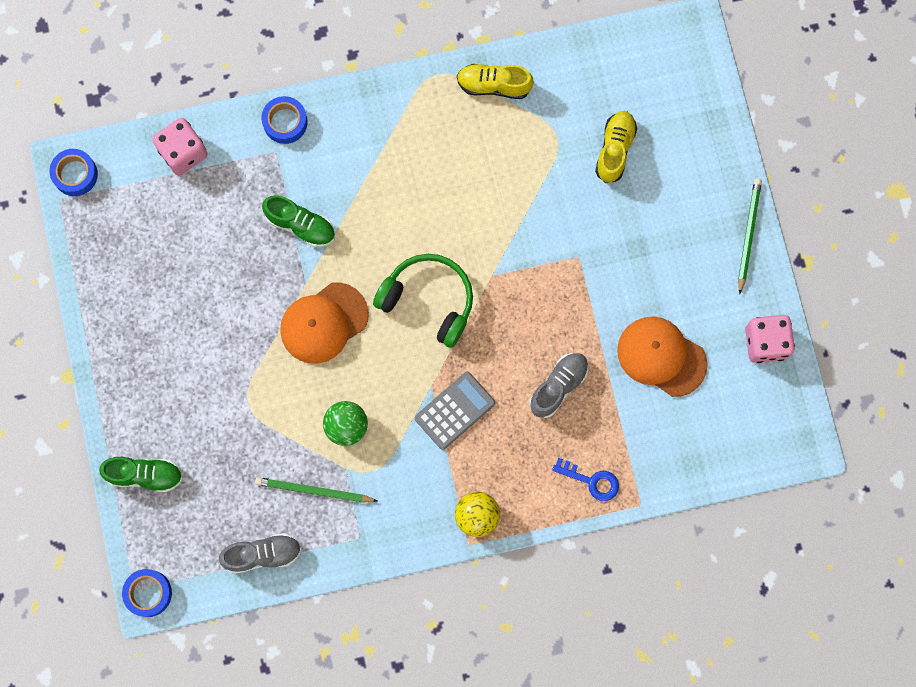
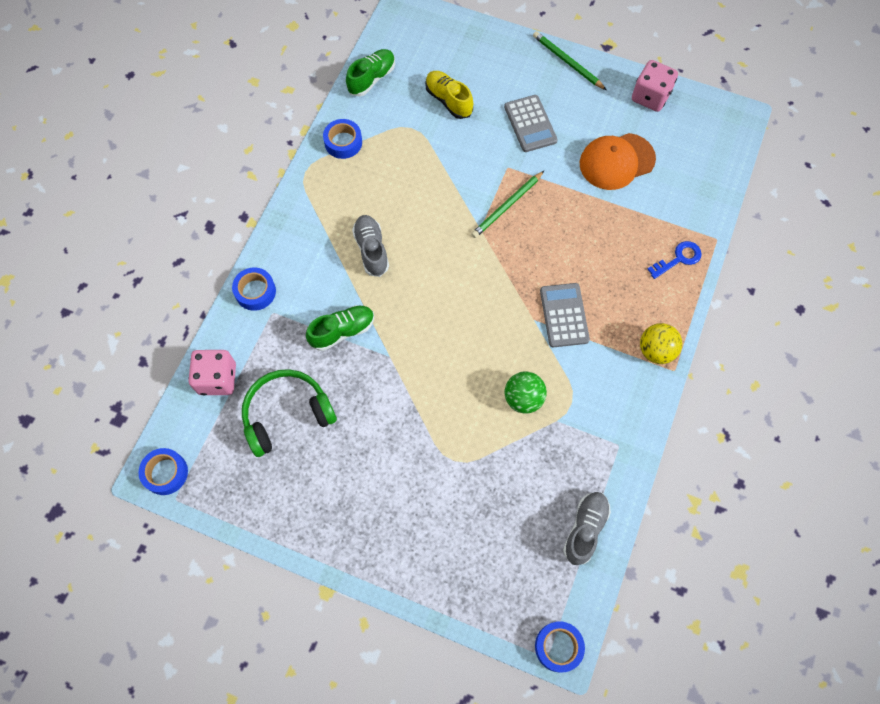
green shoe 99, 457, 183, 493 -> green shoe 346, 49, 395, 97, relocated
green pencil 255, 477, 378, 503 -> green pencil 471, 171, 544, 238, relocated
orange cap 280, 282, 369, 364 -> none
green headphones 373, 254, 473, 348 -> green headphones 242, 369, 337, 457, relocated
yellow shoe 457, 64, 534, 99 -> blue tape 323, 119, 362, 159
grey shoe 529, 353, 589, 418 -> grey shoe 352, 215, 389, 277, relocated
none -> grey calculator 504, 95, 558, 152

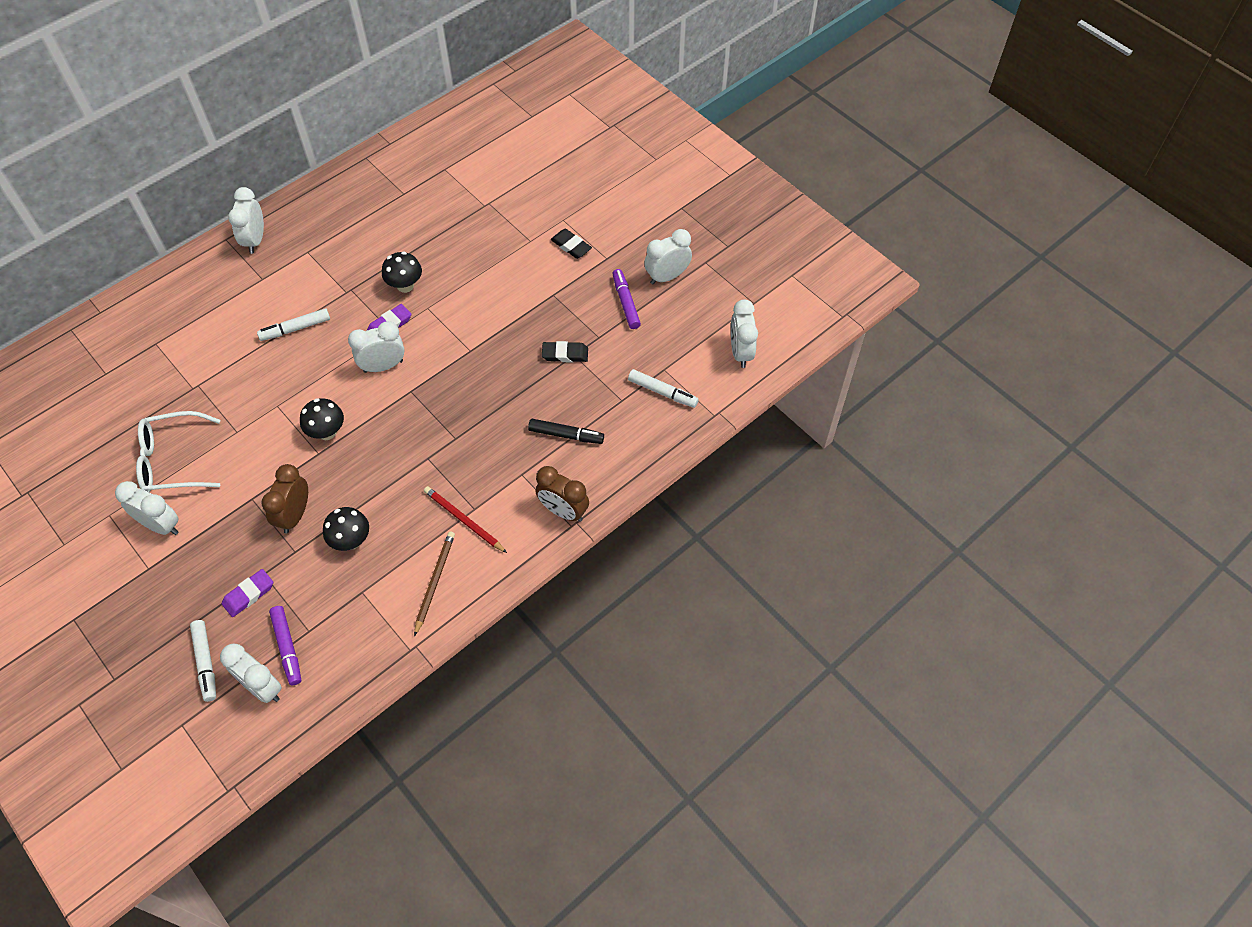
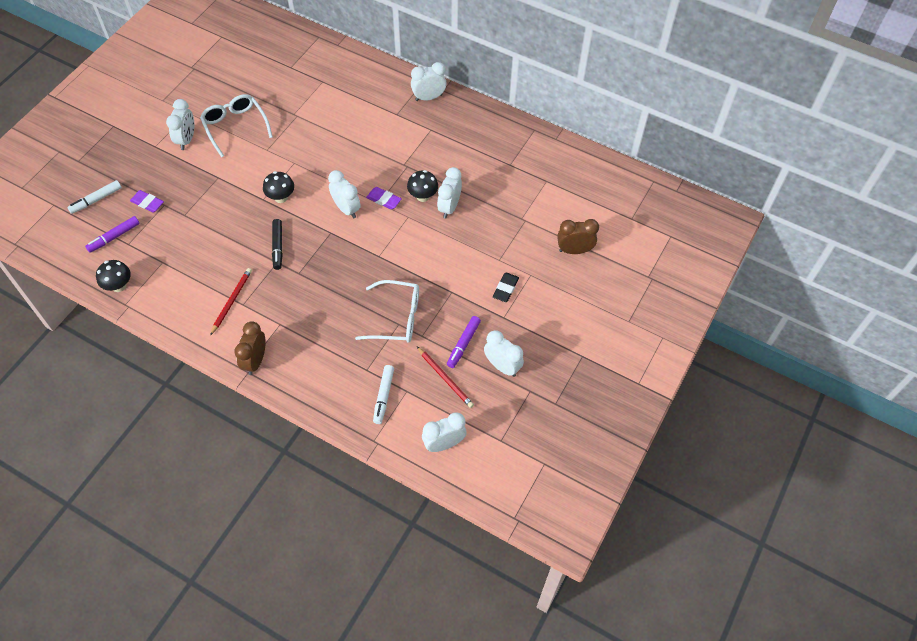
white clock 220, 644, 282, 703 -> white clock 437, 167, 462, 219, relocated
white marker 257, 308, 330, 341 -> none
brown clock 262, 464, 308, 534 -> brown clock 557, 219, 599, 254, relocated
black mushroom 323, 507, 369, 551 -> black mushroom 96, 260, 131, 292, relocated
brown pencil 414, 532, 455, 636 -> none
black marker 528, 419, 604, 444 -> black marker 272, 219, 283, 270, relocated
black eraser 542, 341, 588, 362 -> white glasses 355, 280, 419, 342
purple marker 612, 269, 641, 329 -> purple marker 447, 316, 481, 368, 150 degrees clockwise
none -> red pencil 417, 347, 474, 408

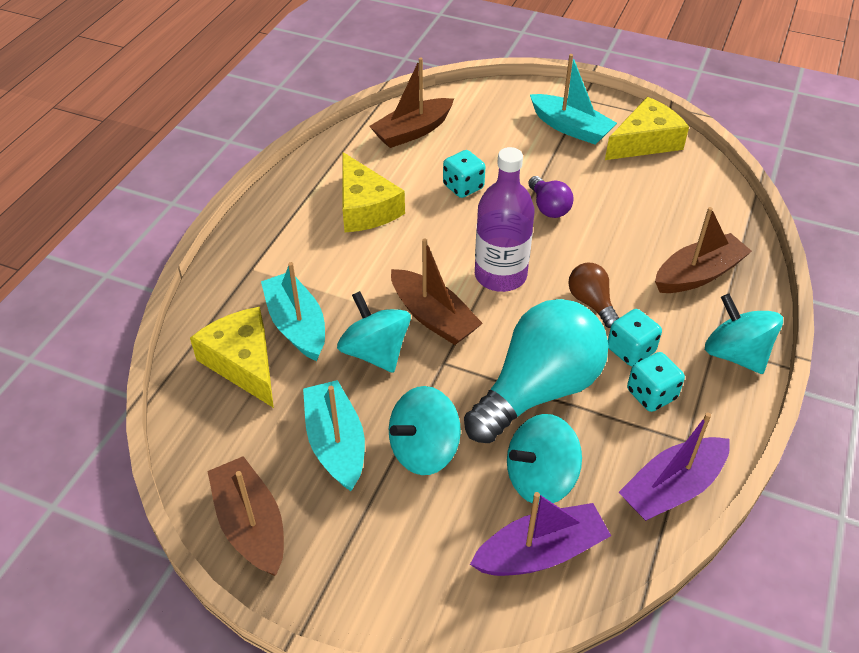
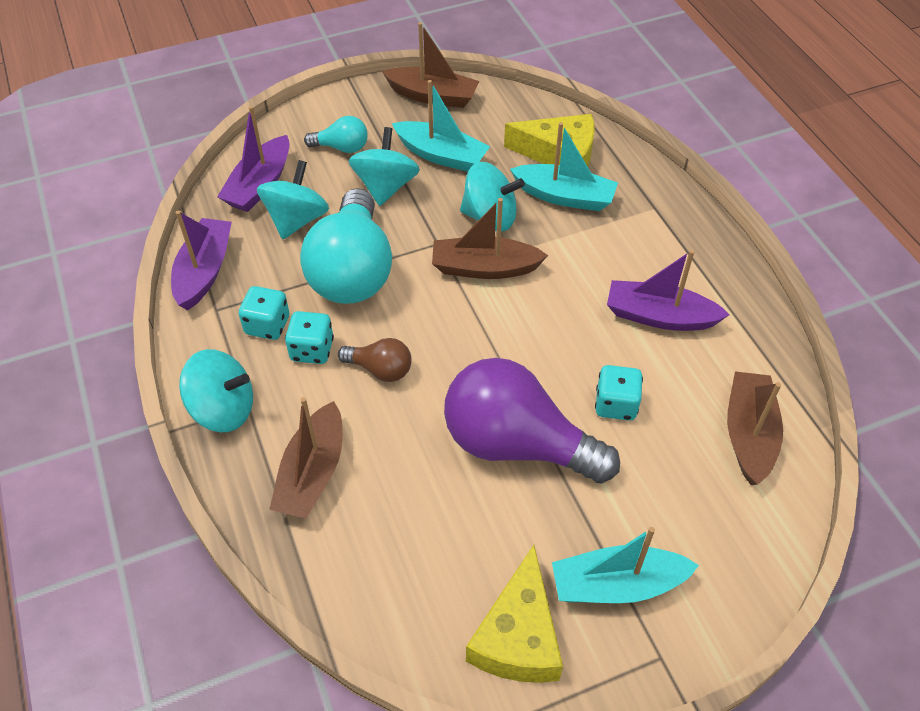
yellow cheese 342, 152, 405, 232 -> purple boat 607, 250, 730, 331
purple bottle 475, 147, 535, 292 -> none
purple light bulb 528, 176, 574, 218 -> purple light bulb 444, 358, 620, 484, x2.17
none -> turquoise light bulb 304, 116, 368, 153

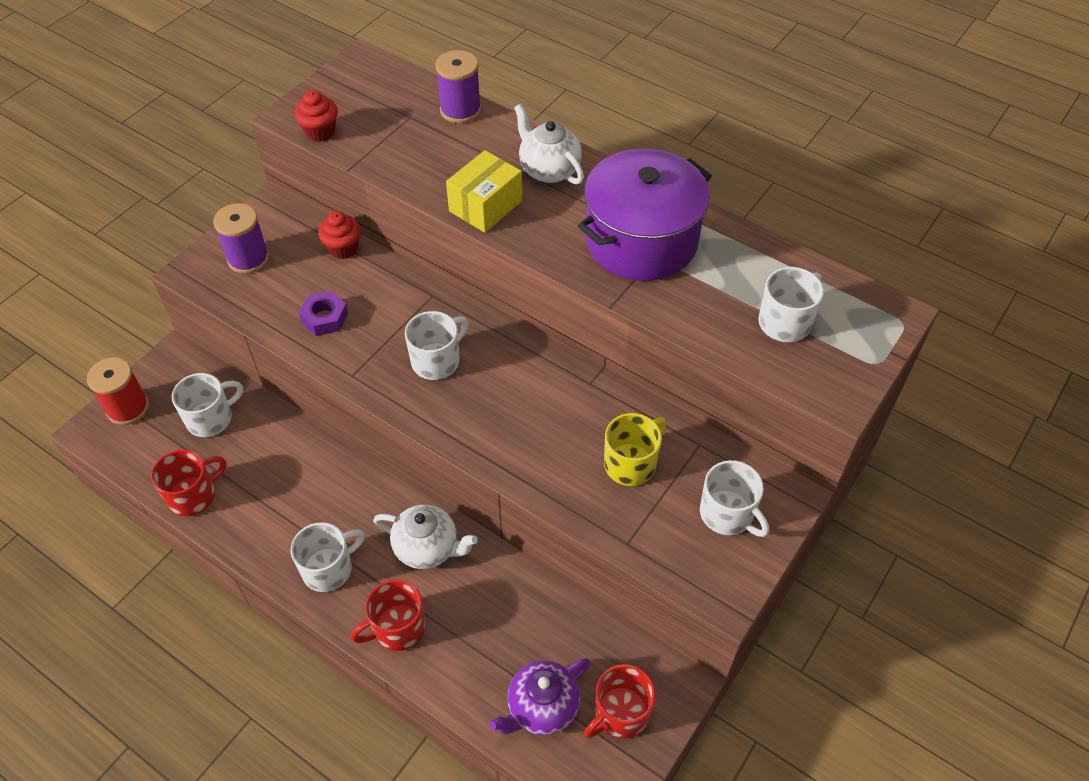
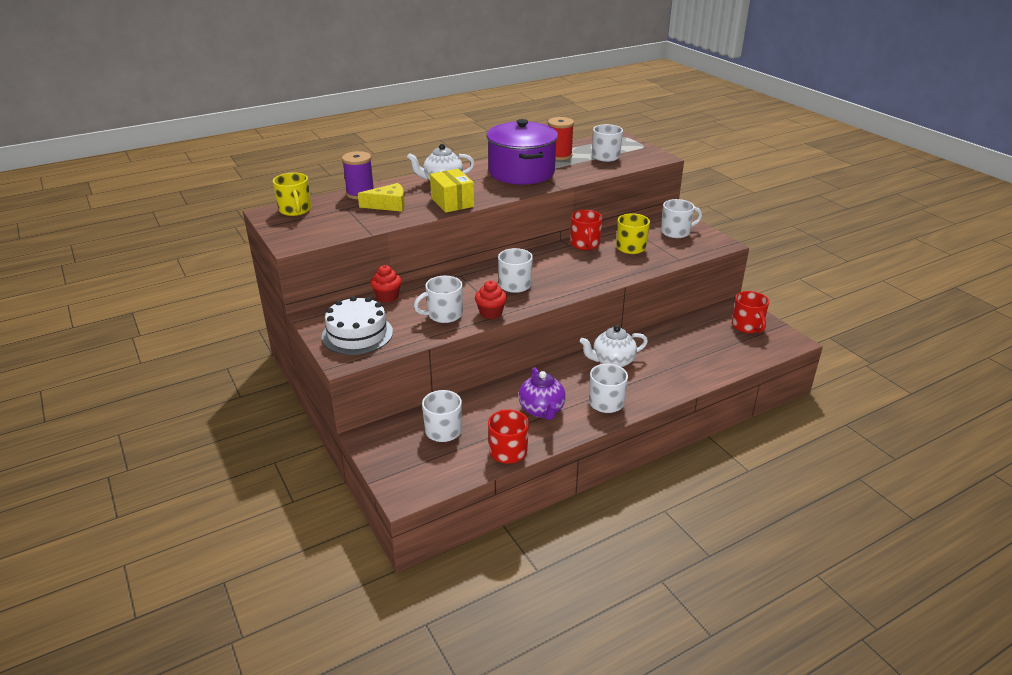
red spool 87, 357, 149, 425 -> red spool 548, 117, 574, 160, relocated
purple spool 213, 203, 269, 274 -> white cake 321, 296, 393, 355
red cupcake 294, 90, 338, 142 -> red cupcake 475, 281, 507, 319, relocated
purple nut 299, 291, 348, 336 -> white mug 414, 276, 463, 323
red mug 351, 579, 426, 651 -> red mug 570, 210, 603, 250, relocated
white teapot 373, 505, 478, 569 -> white teapot 580, 325, 648, 367, 150 degrees counterclockwise
purple teapot 489, 658, 590, 735 -> purple teapot 518, 367, 566, 420, relocated
none -> yellow mug 273, 173, 311, 216
none -> yellow cheese 358, 183, 405, 212

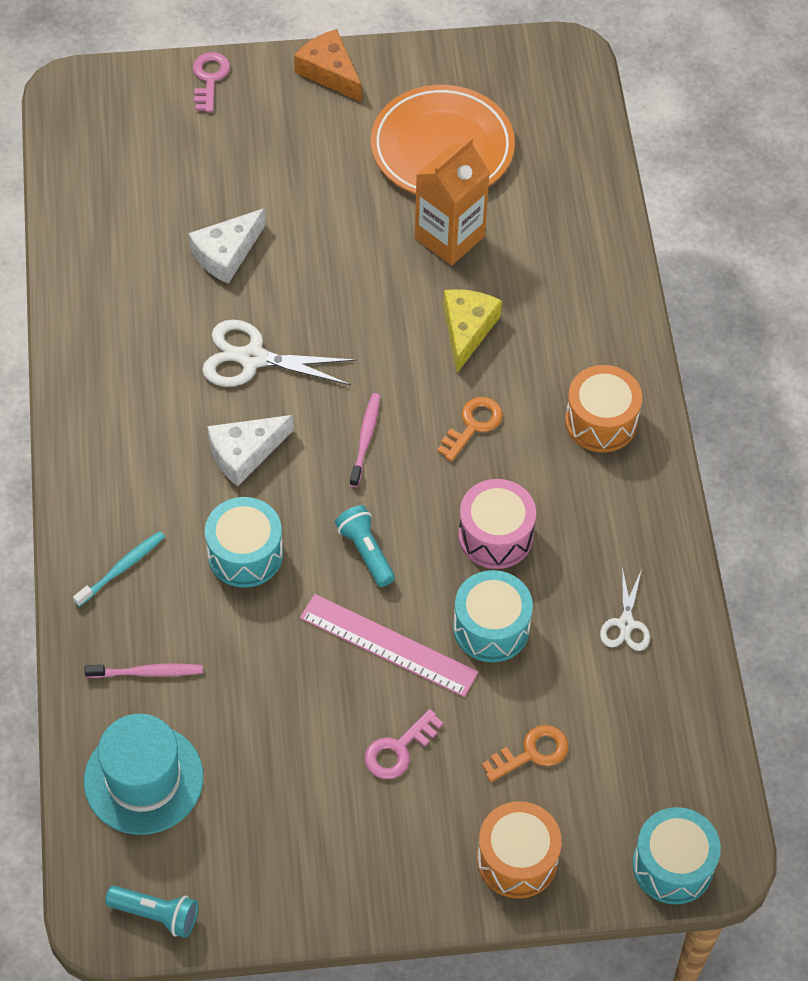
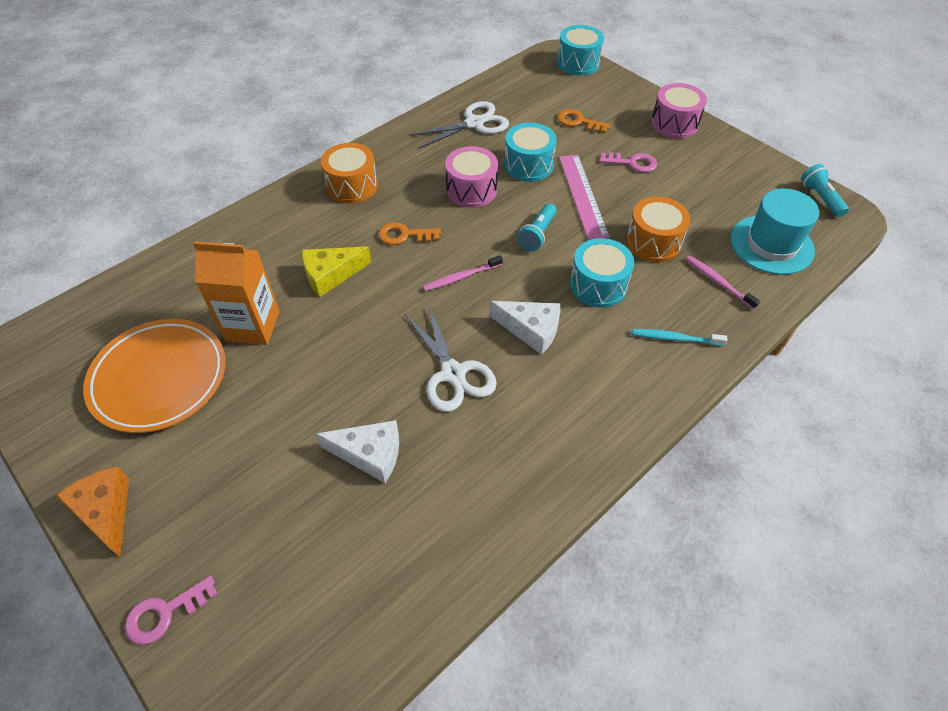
orange cheese 294, 29, 362, 102 -> orange cheese 56, 466, 129, 557, 135 degrees clockwise
orange drum 477, 801, 562, 898 -> orange drum 626, 197, 690, 262, relocated
white scissors 600, 567, 650, 651 -> white scissors 409, 101, 509, 148, x1.71
none -> pink drum 651, 83, 707, 139

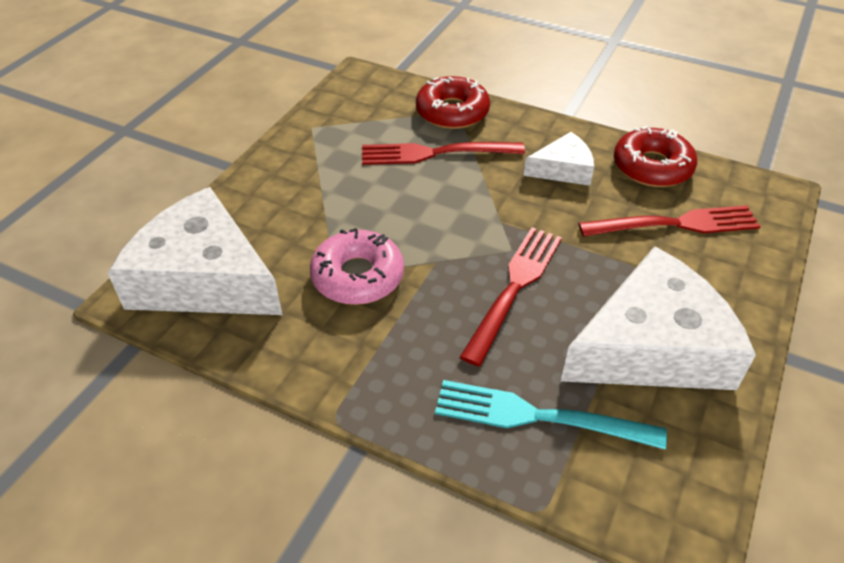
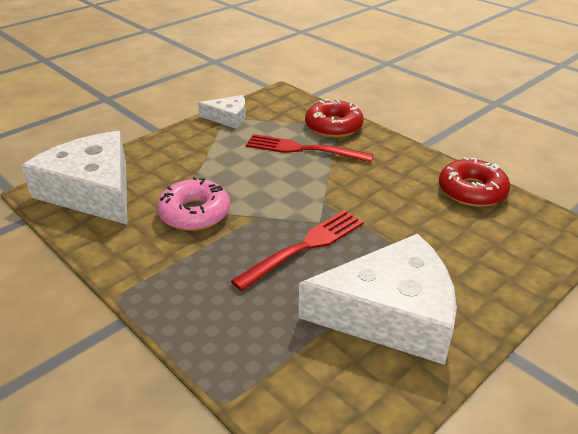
turquoise fork 435, 380, 667, 450 -> none
white cheese 523, 132, 594, 186 -> white cheese 198, 95, 246, 129, relocated
red fork 579, 205, 761, 237 -> none

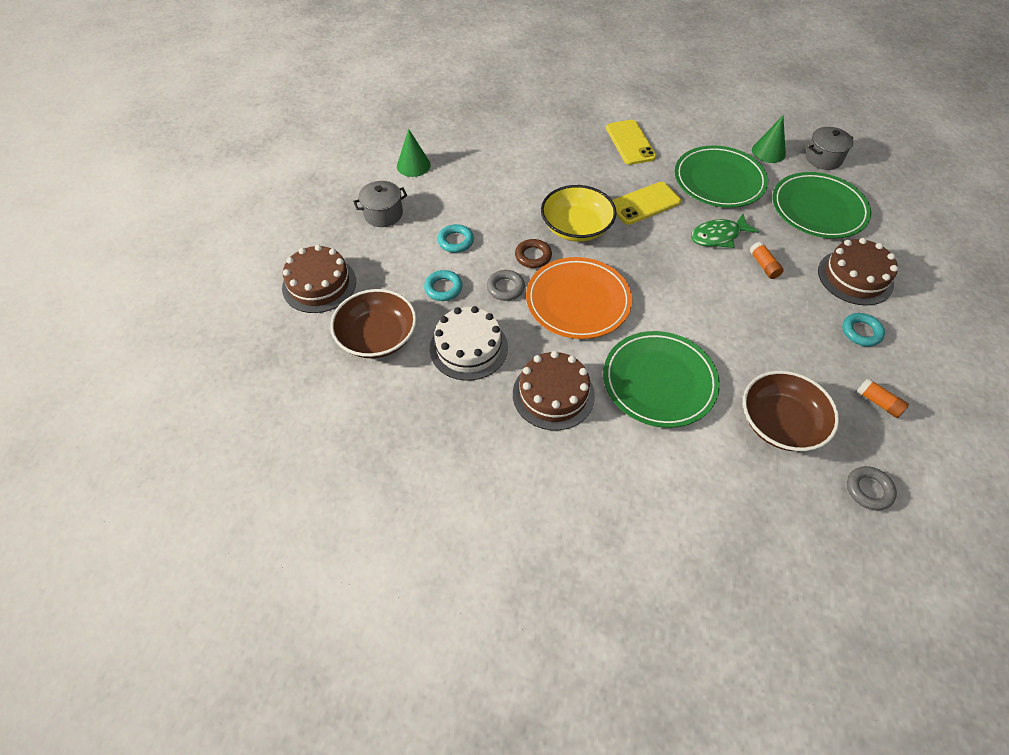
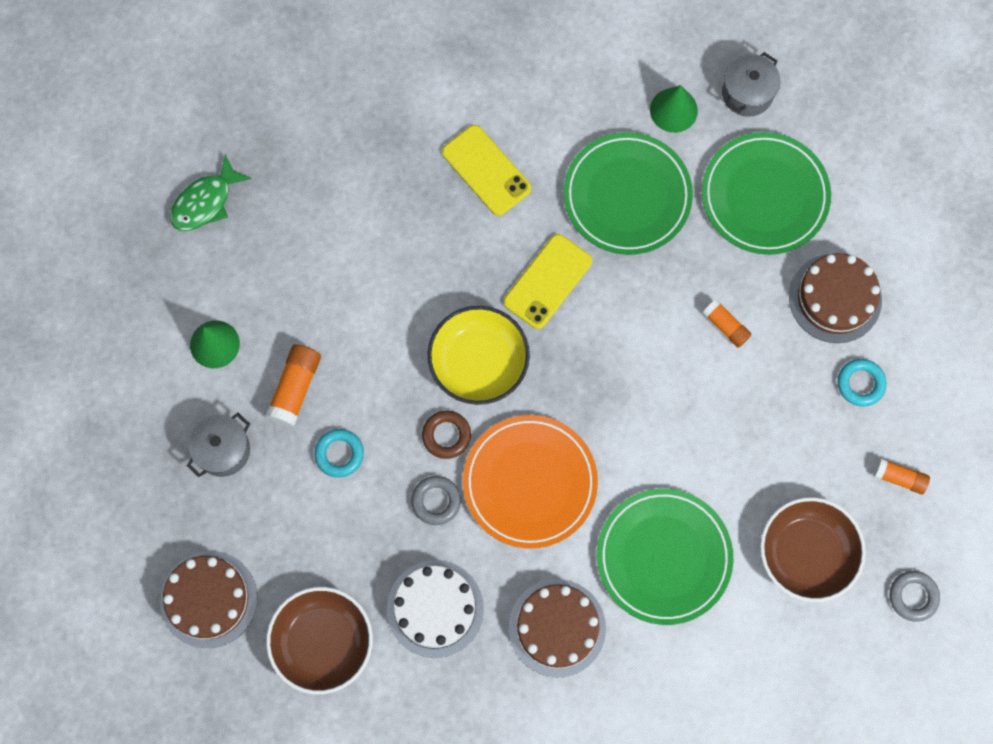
turquoise ring 424, 270, 462, 301 -> none
green fish 691, 214, 759, 248 -> green fish 170, 154, 252, 231, relocated
none -> orange glue stick 265, 344, 321, 427

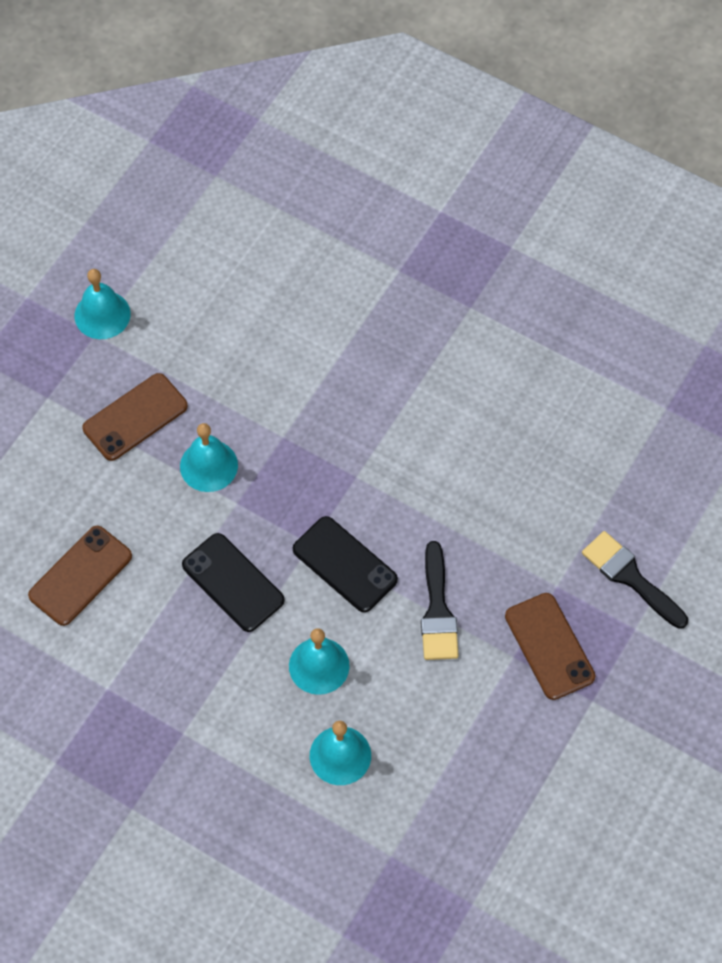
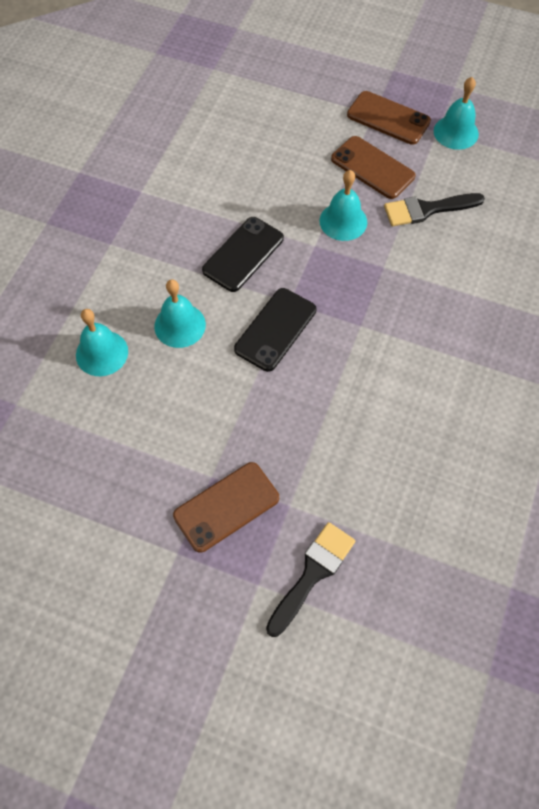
brown phone 28, 526, 132, 626 -> brown phone 347, 91, 431, 145, relocated
black brush 421, 541, 459, 660 -> black brush 384, 193, 485, 226, relocated

